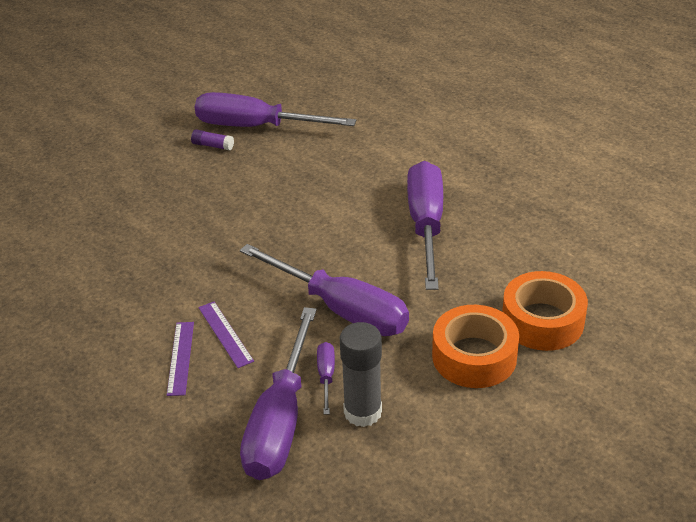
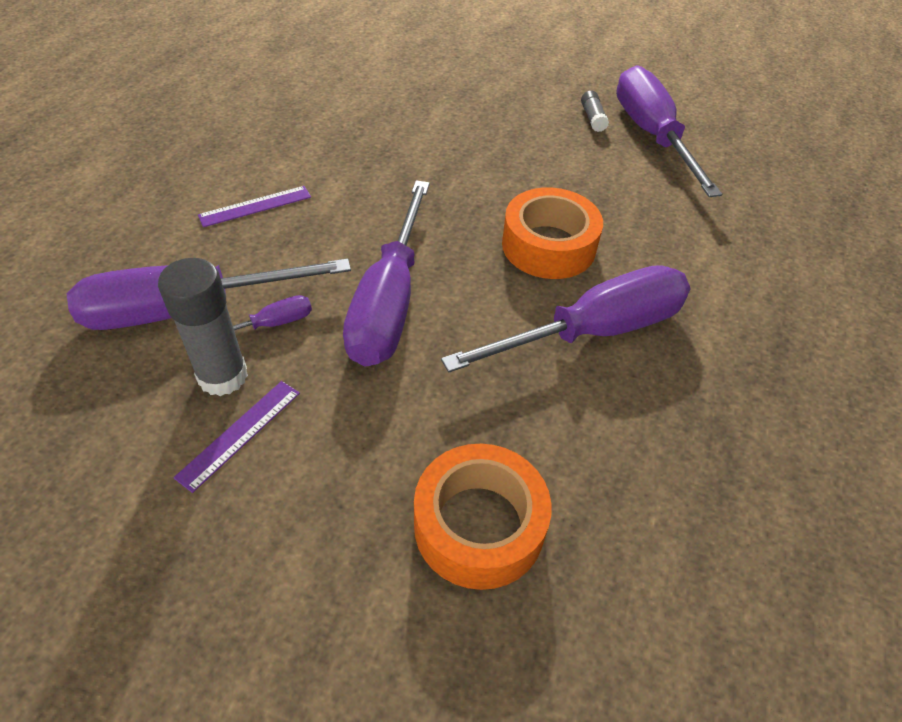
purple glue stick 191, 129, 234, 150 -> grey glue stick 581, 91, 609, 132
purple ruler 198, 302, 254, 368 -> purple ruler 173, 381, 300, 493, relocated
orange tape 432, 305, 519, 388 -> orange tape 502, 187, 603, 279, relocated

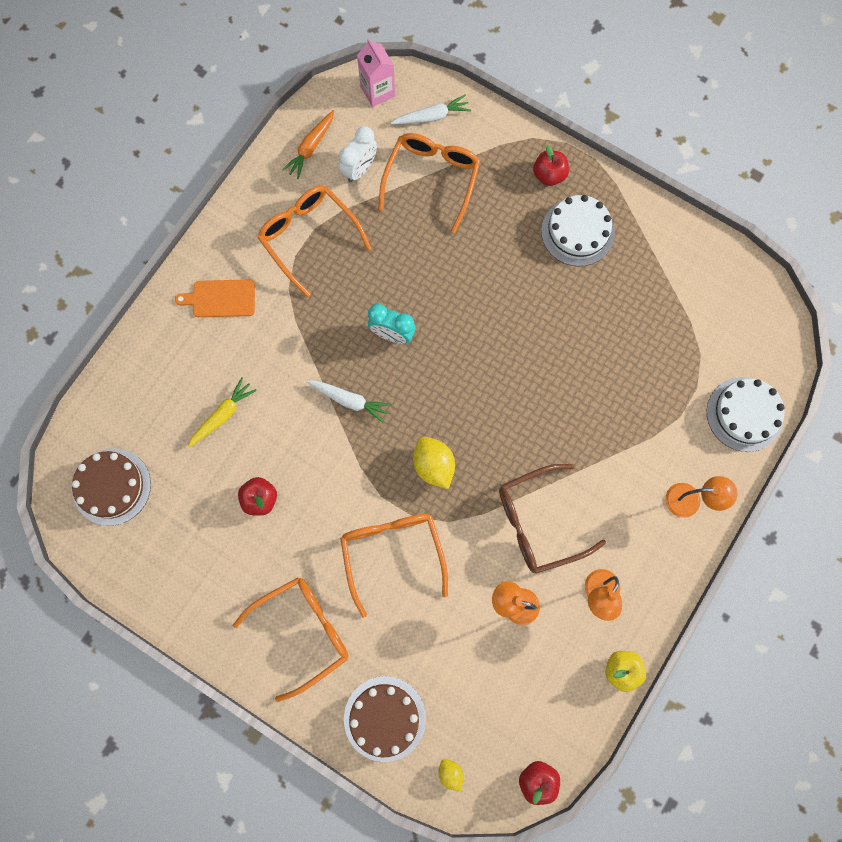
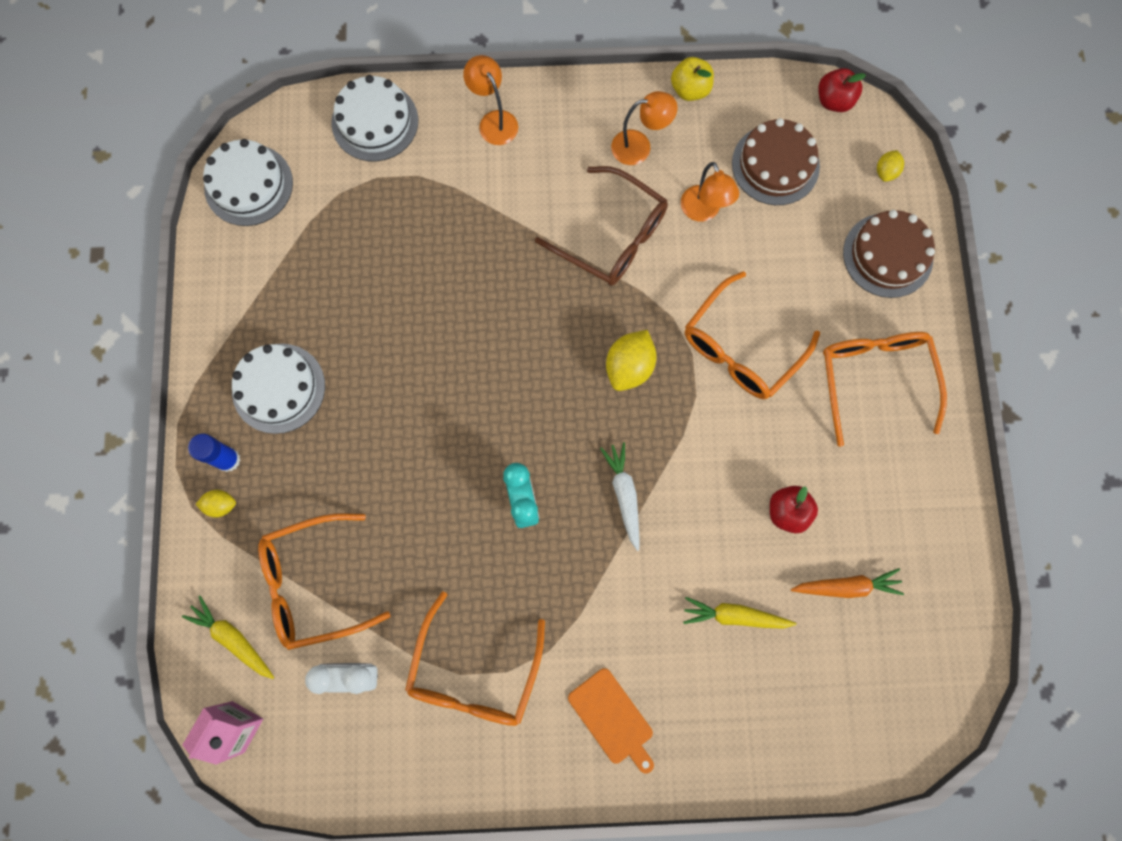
brown cake 72, 448, 151, 526 -> brown cake 732, 118, 820, 205, relocated
orange glasses 233, 577, 348, 702 -> orange glasses 823, 332, 947, 447, 60 degrees clockwise
orange carrot 282, 110, 334, 179 -> orange carrot 791, 568, 904, 598, relocated
white carrot 390, 95, 471, 125 -> yellow carrot 182, 596, 274, 679
red apple 533, 145, 569, 186 -> blue glue stick 188, 434, 241, 472
none -> yellow lemon 195, 490, 236, 518
none -> white cake 203, 139, 293, 226

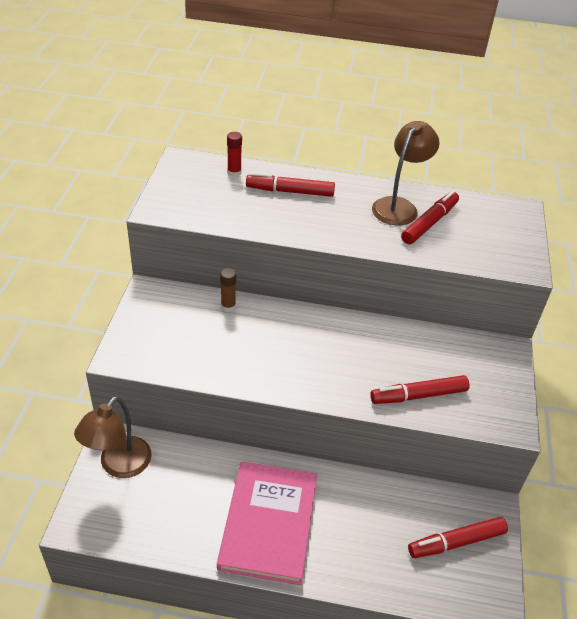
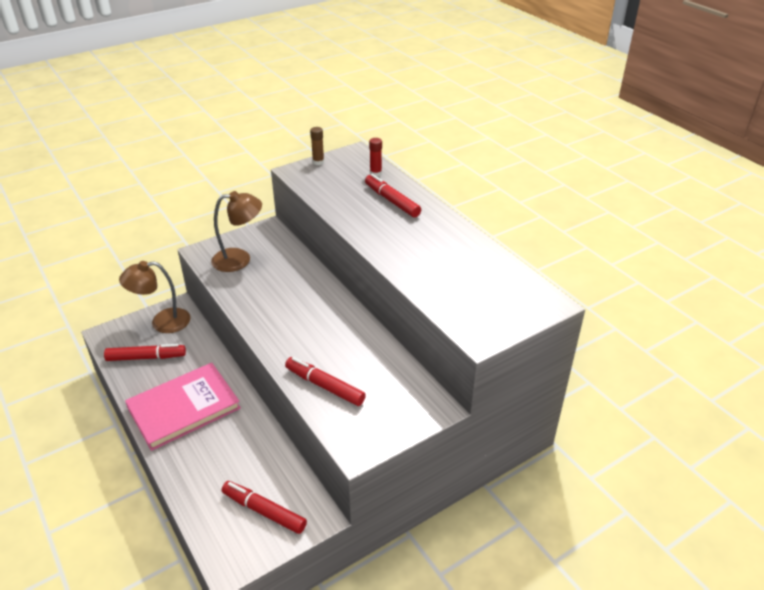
brown glue stick 220, 268, 236, 312 -> brown glue stick 310, 127, 324, 165, relocated
brown lamp 372, 121, 440, 226 -> brown lamp 211, 191, 262, 272, relocated
red marker 401, 191, 459, 244 -> red marker 104, 344, 186, 361, relocated

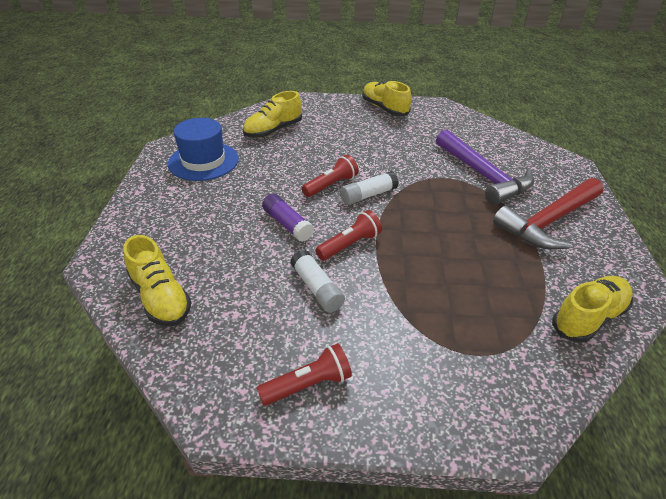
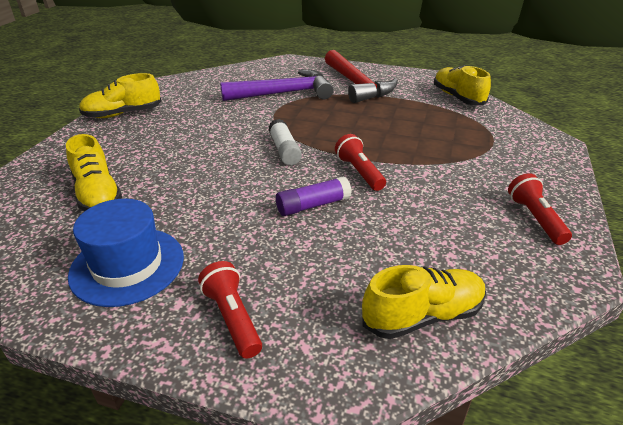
white glue stick 290, 250, 345, 312 -> none
red flashlight 302, 155, 359, 197 -> red flashlight 198, 261, 262, 359, relocated

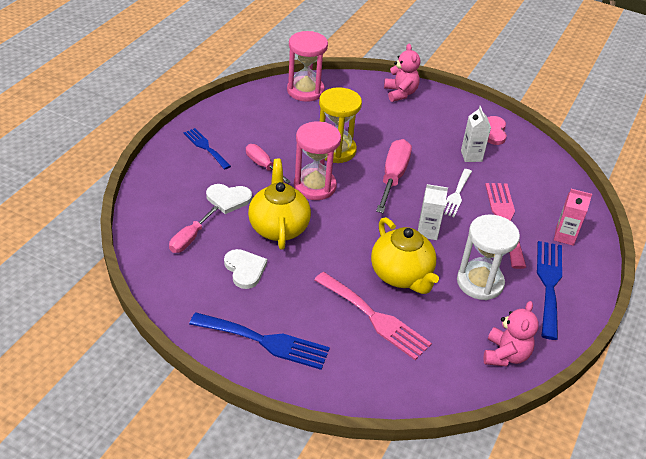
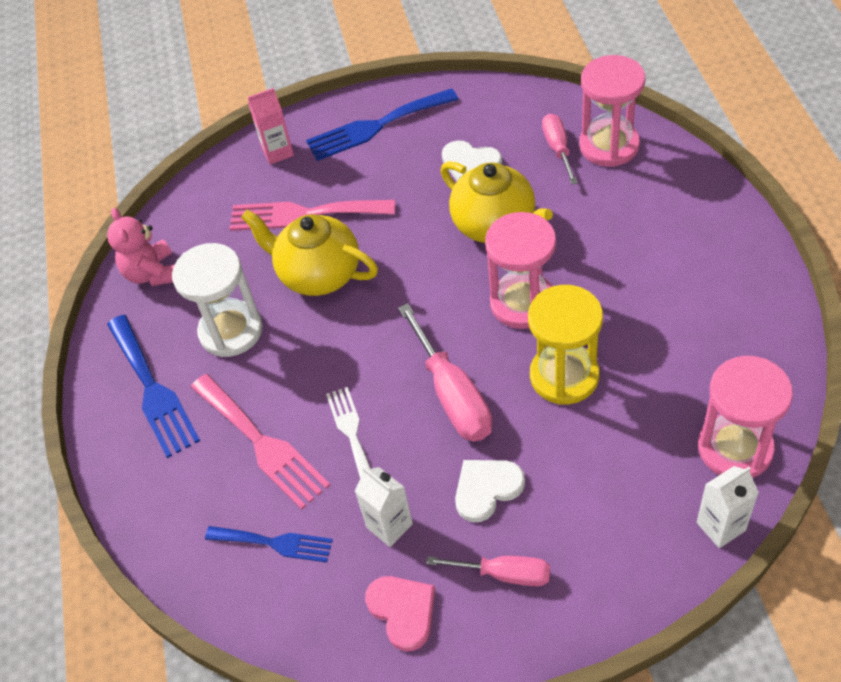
blue fork 184, 128, 231, 170 -> blue fork 205, 526, 333, 562, relocated
white heart 206, 184, 252, 214 -> white heart 455, 460, 525, 522, relocated
pink screwdriver 246, 144, 291, 184 -> pink screwdriver 426, 556, 550, 586, relocated
pink teddy bear 384, 44, 420, 102 -> none
white carton 418, 184, 448, 240 -> white carton 697, 466, 759, 548, relocated
pink carton 554, 189, 592, 246 -> pink carton 248, 88, 294, 165, relocated
none -> pink hourglass 579, 55, 645, 167

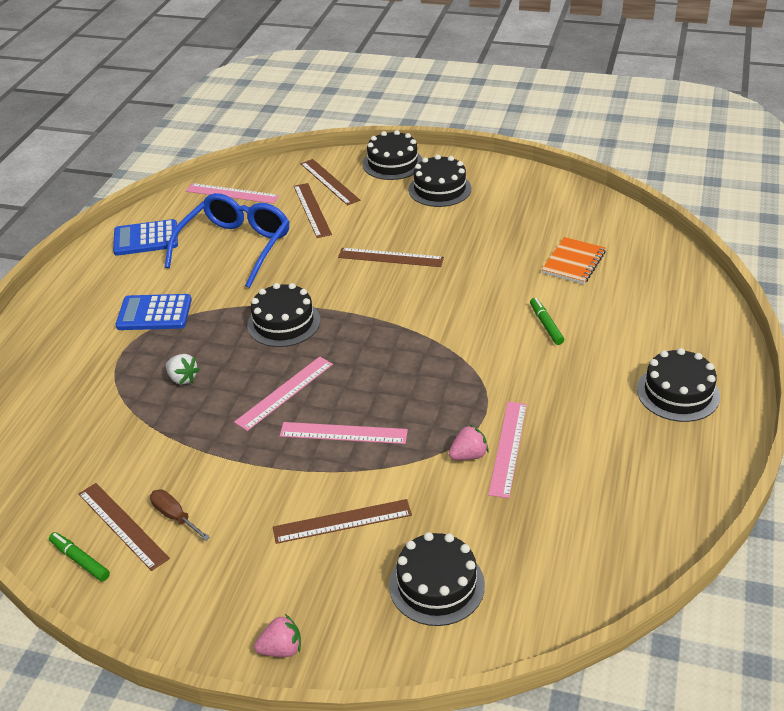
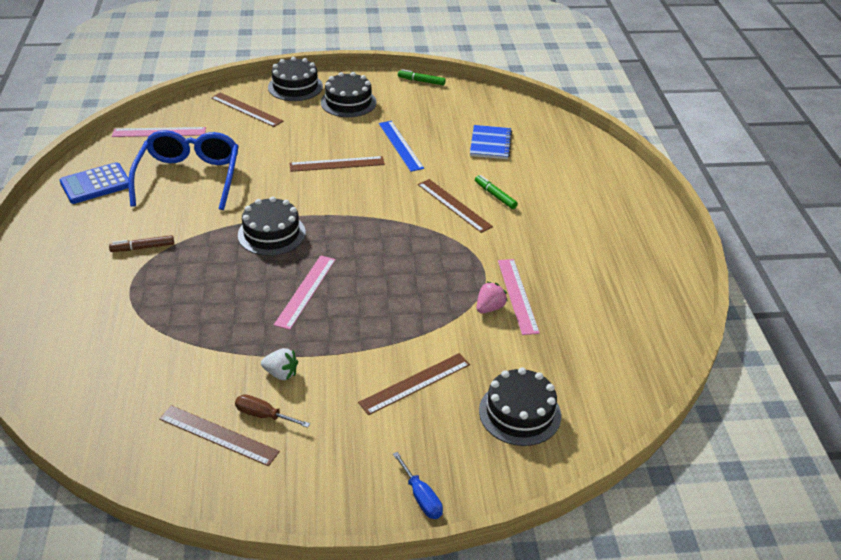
green marker 49, 532, 110, 582 -> green marker 398, 69, 446, 85, relocated
blue calculator 116, 294, 192, 330 -> brown marker 109, 235, 174, 252
white strawberry 166, 354, 200, 385 -> white strawberry 261, 348, 298, 380, relocated
pink strawberry 254, 614, 301, 657 -> blue screwdriver 393, 452, 443, 519
pink ruler 280, 422, 408, 444 -> none
brown ruler 294, 183, 332, 238 -> brown ruler 418, 179, 493, 233, relocated
orange notebook 542, 237, 606, 284 -> blue notebook 470, 125, 512, 159
black cake 637, 348, 720, 422 -> none
none -> blue ruler 379, 121, 424, 172

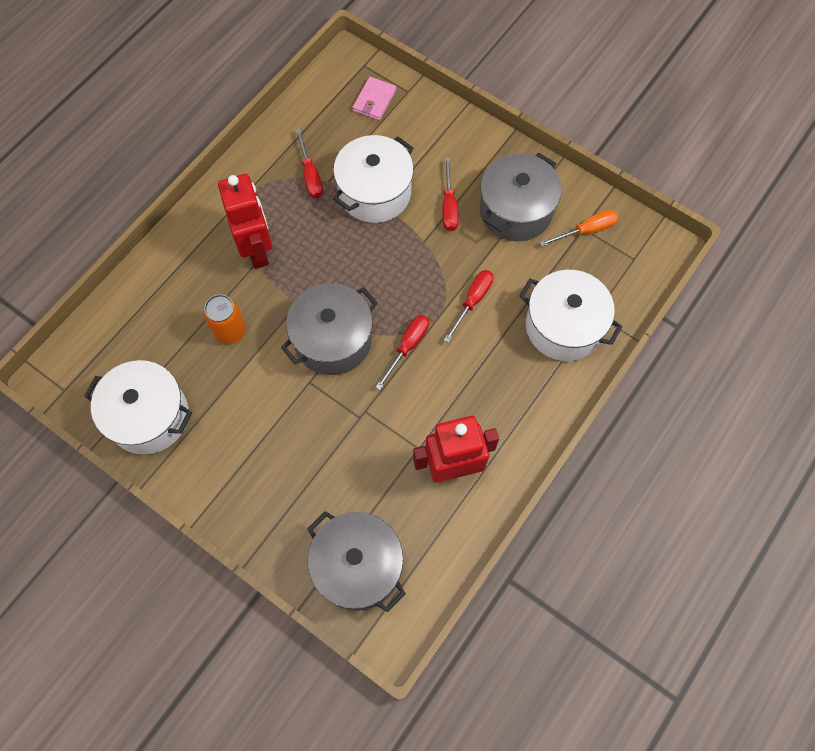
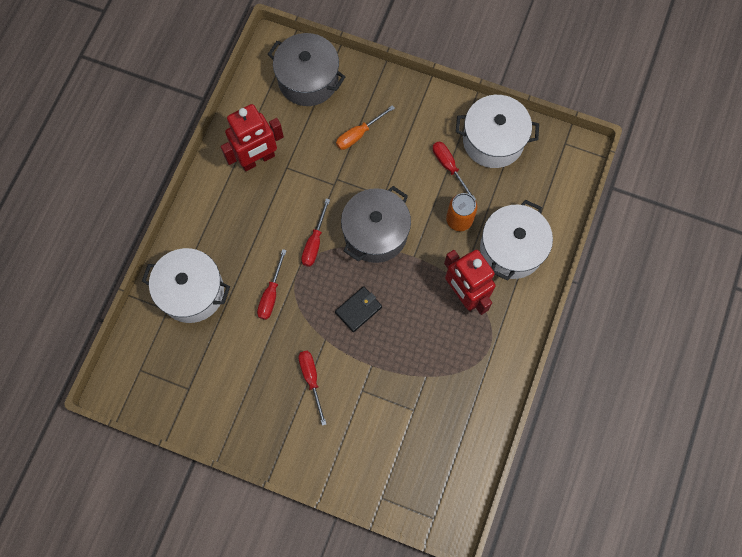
red screwdriver 295, 128, 323, 198 -> red screwdriver 433, 141, 476, 200, relocated
white pot 333, 135, 414, 223 -> white pot 480, 200, 553, 281, relocated
pink wallet 352, 77, 396, 120 -> none
grey pot 480, 153, 562, 241 -> none
orange screwdriver 539, 210, 619, 246 -> orange screwdriver 336, 105, 395, 150, relocated
none -> black wallet 335, 286, 382, 332

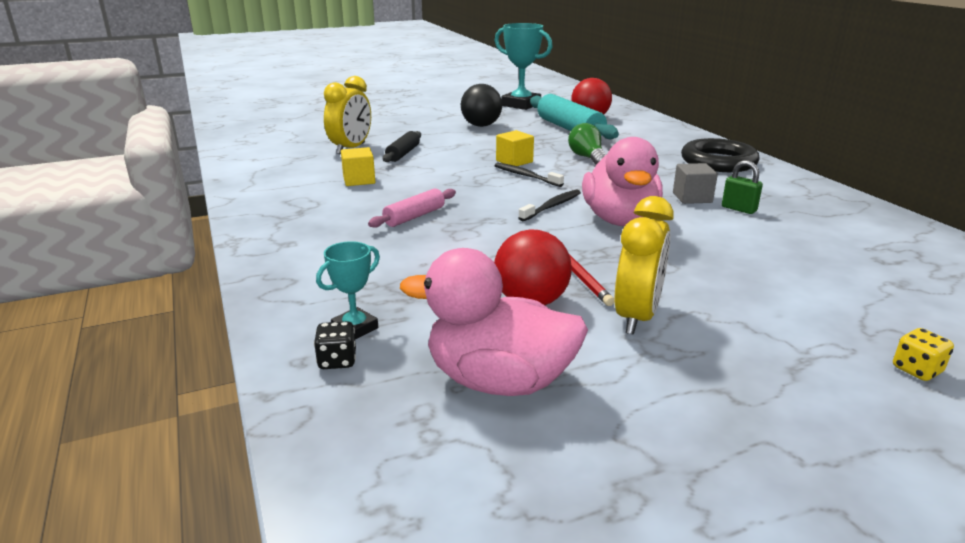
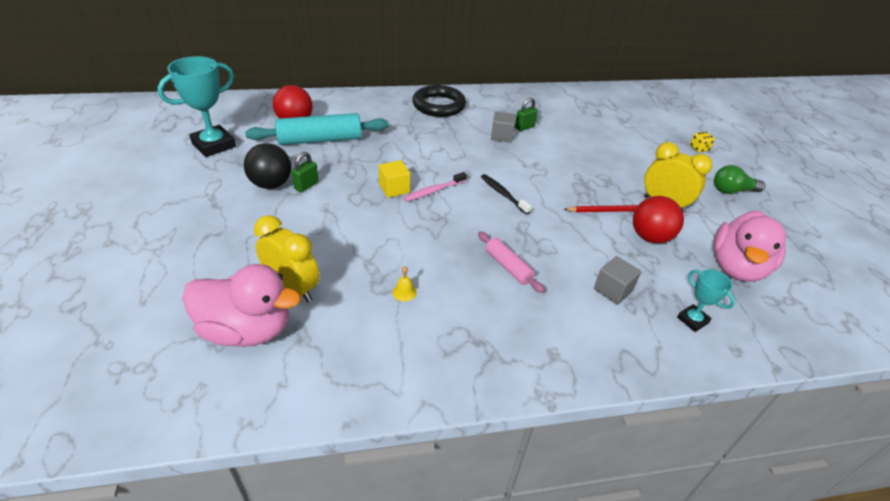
black dice 314, 321, 356, 369 -> none
yellow cube 341, 147, 375, 186 -> yellow bell 393, 266, 417, 302
black rolling pin 383, 131, 421, 162 -> none
black toothbrush 495, 163, 564, 187 -> pink toothbrush 404, 172, 467, 202
green light bulb 568, 123, 606, 165 -> green light bulb 714, 165, 765, 194, relocated
pink duck 582, 137, 663, 226 -> pink duck 182, 264, 301, 347, relocated
none -> green padlock 291, 152, 319, 192
none -> grey cube 594, 256, 641, 305

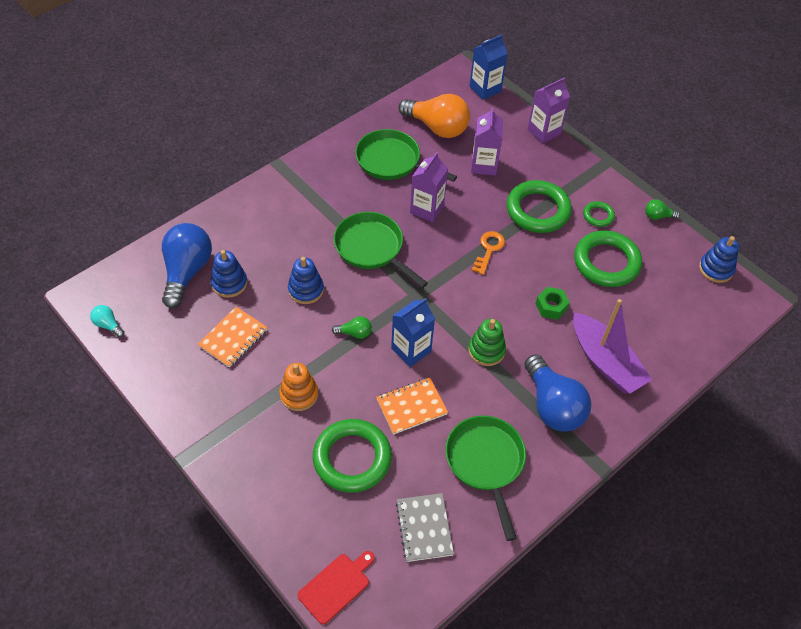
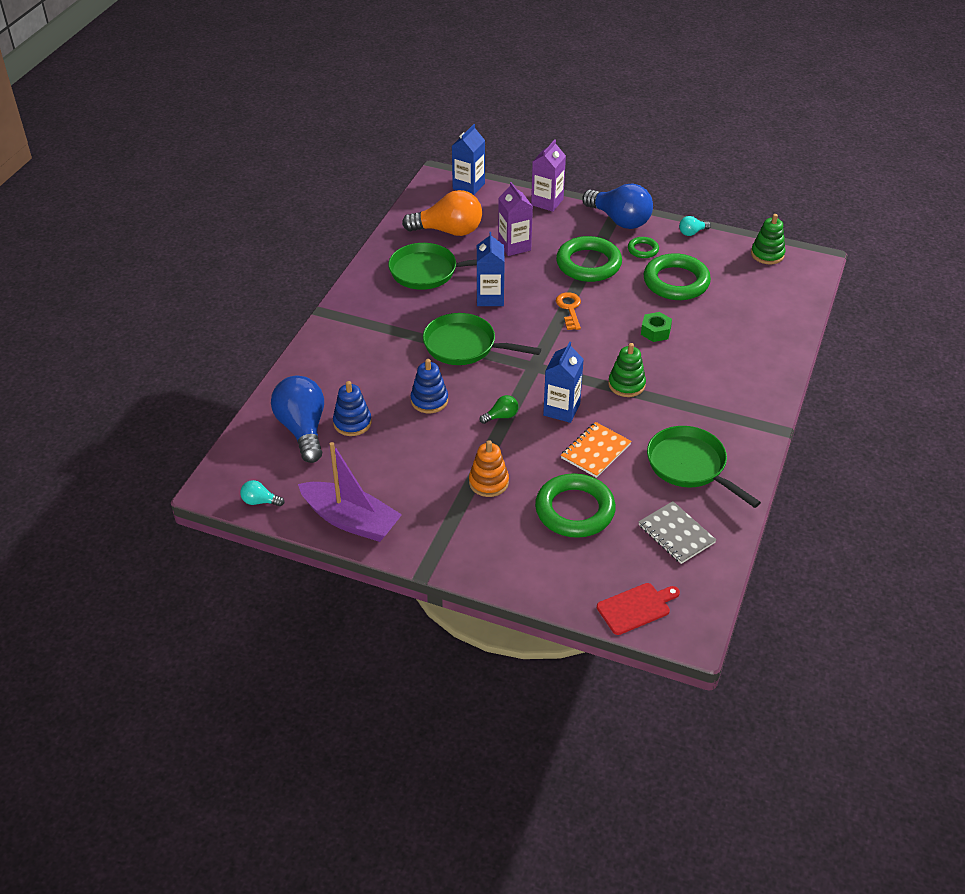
orange notebook 198, 307, 267, 368 -> none
red cutting board 297, 551, 375, 625 -> red cutting board 597, 583, 680, 635, 45 degrees clockwise
purple carton 410, 152, 448, 222 -> blue carton 476, 232, 505, 306
blue light bulb 524, 354, 591, 432 -> blue light bulb 582, 183, 653, 229, relocated
purple boat 573, 299, 652, 394 -> purple boat 298, 442, 402, 542, relocated
green light bulb 645, 199, 680, 220 -> turquoise light bulb 679, 216, 711, 236
blue stacking toy 699, 236, 739, 283 -> green stacking toy 751, 214, 785, 264

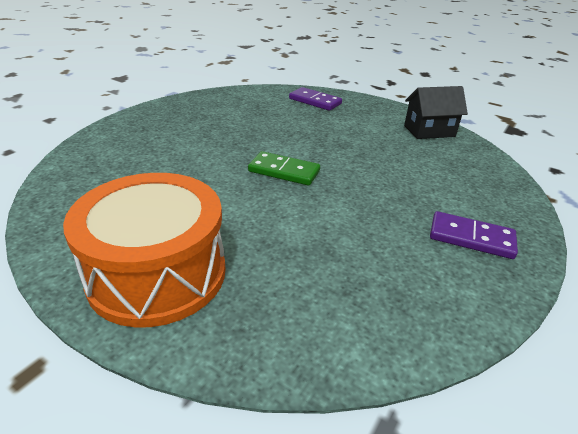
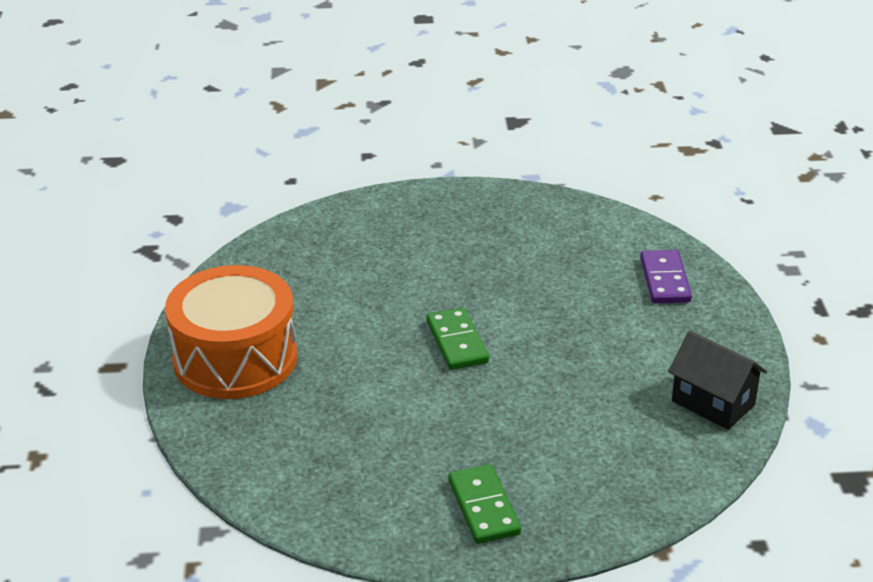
purple domino 430, 211, 518, 259 -> green domino 448, 464, 521, 544

